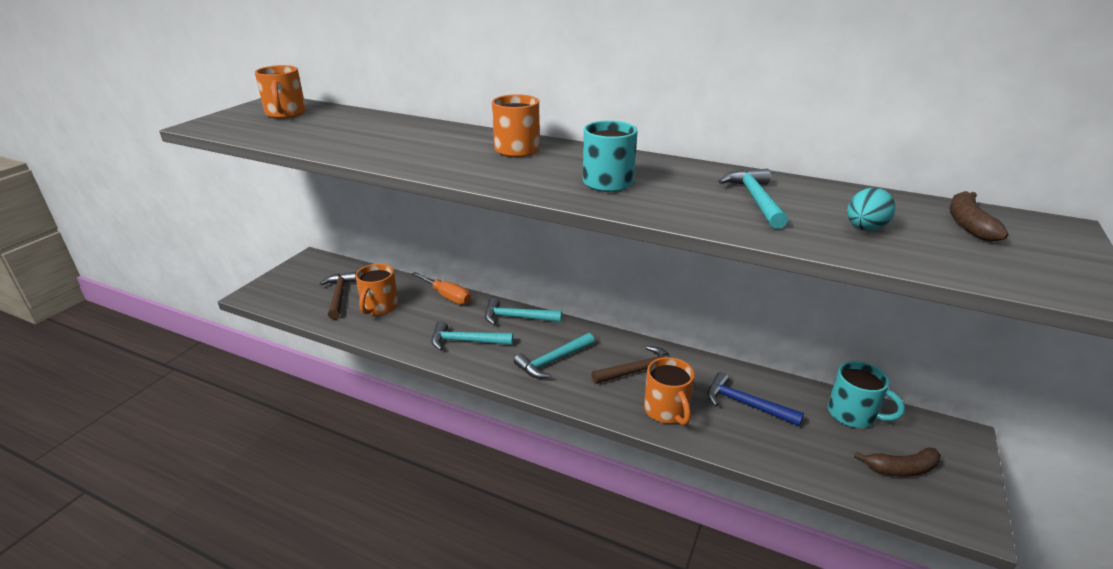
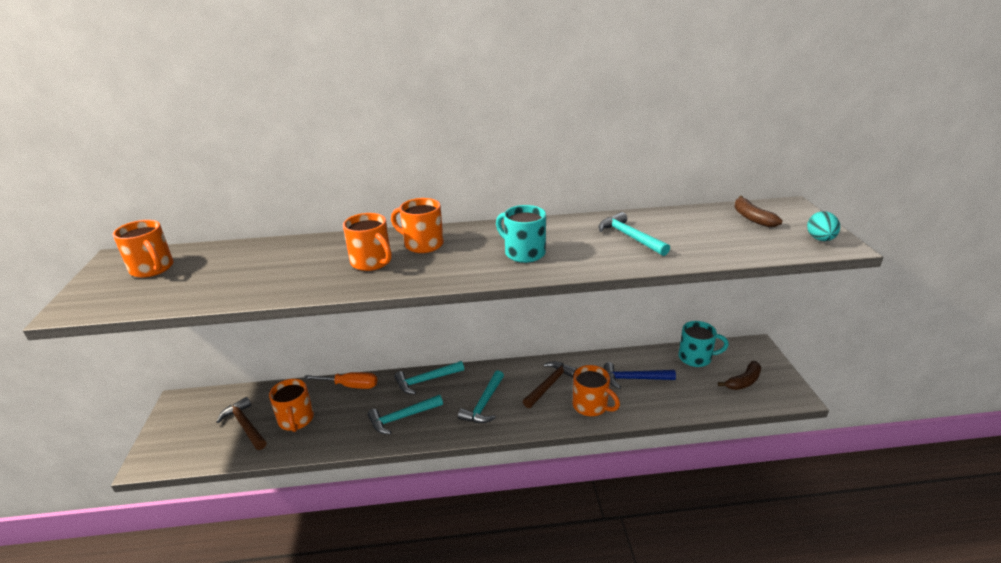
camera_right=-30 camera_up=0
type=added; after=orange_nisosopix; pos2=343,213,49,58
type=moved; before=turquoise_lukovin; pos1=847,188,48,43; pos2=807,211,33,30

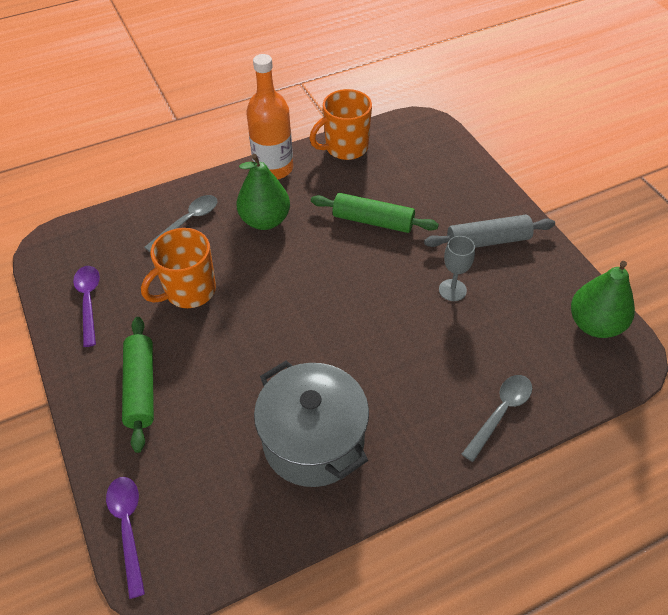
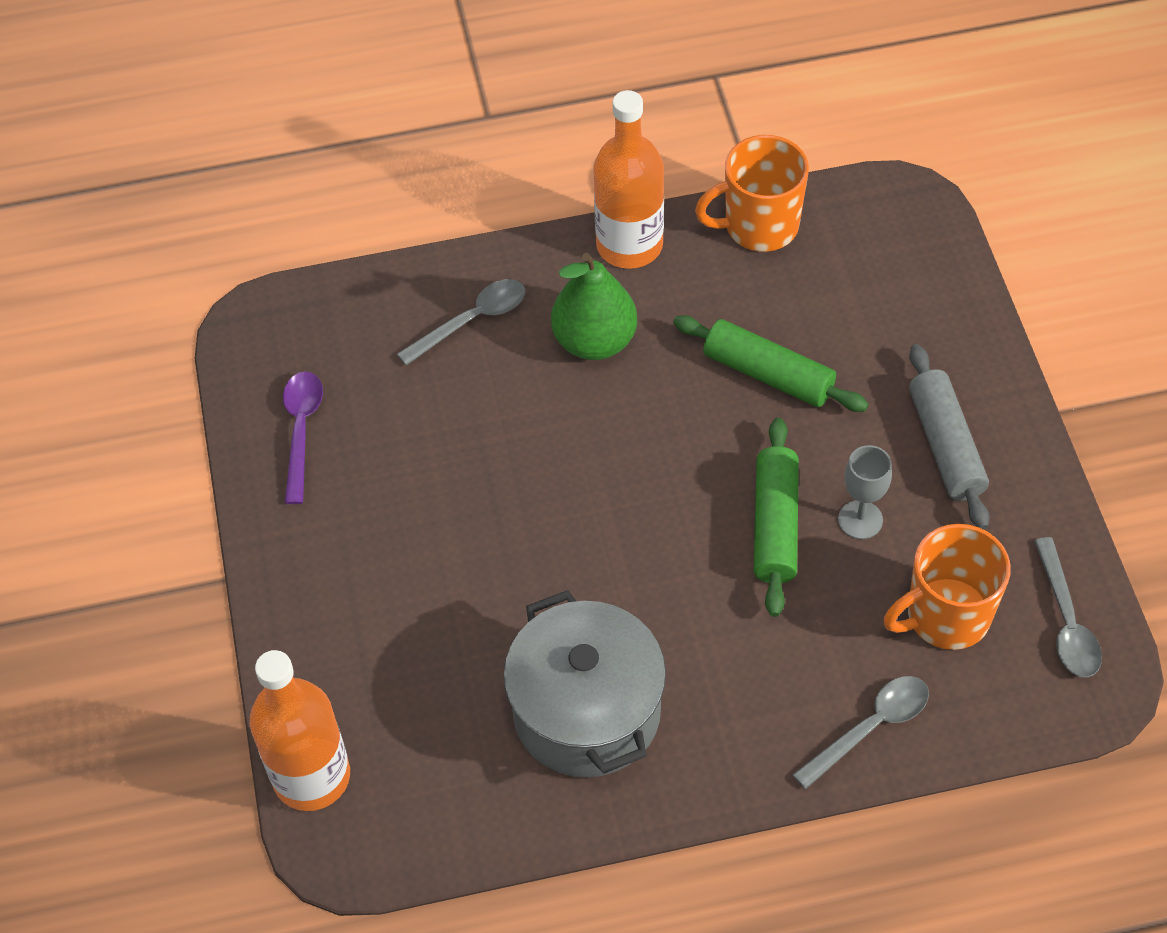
camera_right=15 camera_up=5
type=replaced; before=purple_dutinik; after=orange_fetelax; pos1=106,477,39,122; pos2=250,650,100,161
type=moved; before=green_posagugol; pos1=122,317,32,136; pos2=754,418,45,199
type=moved; before=orange_nisosopix; pos1=141,228,75,80; pos2=884,524,127,126
type=turned; before=grey_posagugol; pos1=424,215,131,33; pos2=909,344,81,186; turn=75
type=replaced; before=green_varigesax; after=grey_dutinik; pos1=571,261,64,77; pos2=1034,537,68,141

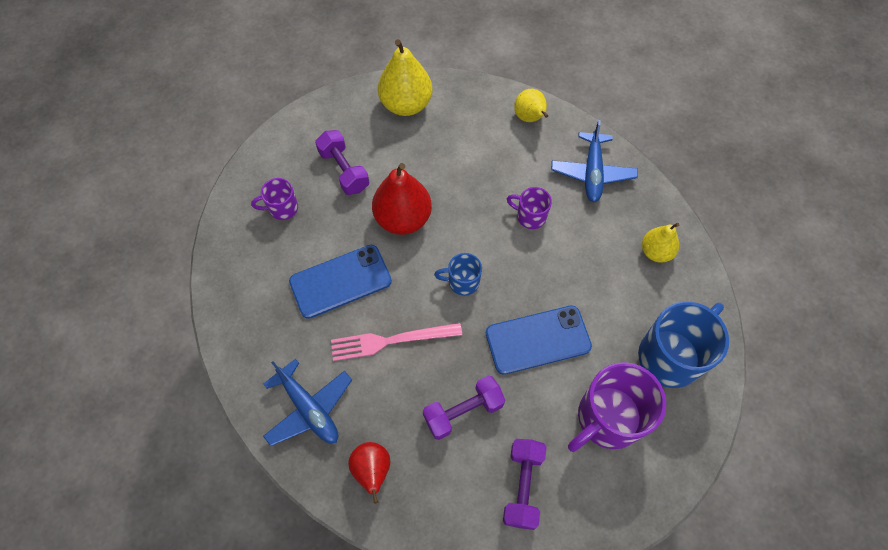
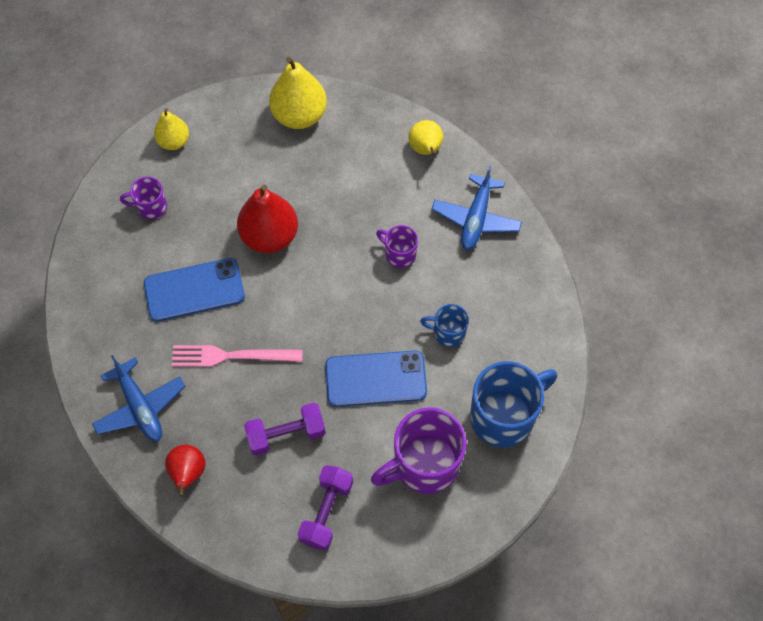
camera_right=10 camera_up=0
type=moved; before=yellow_varigesax; pos1=642,223,37,40; pos2=154,108,35,42
type=moved; before=blue_nisosopix; pos1=434,253,48,43; pos2=420,304,49,43
type=removed; before=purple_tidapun; pos1=315,130,54,65

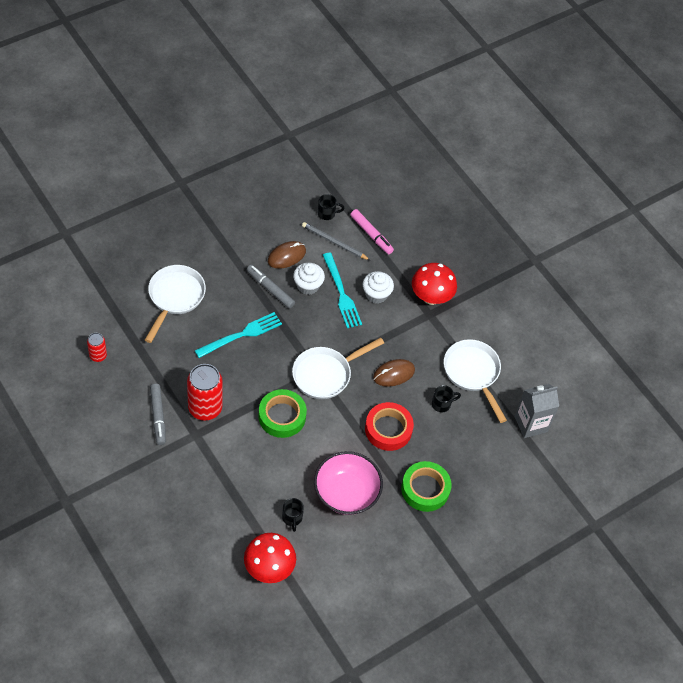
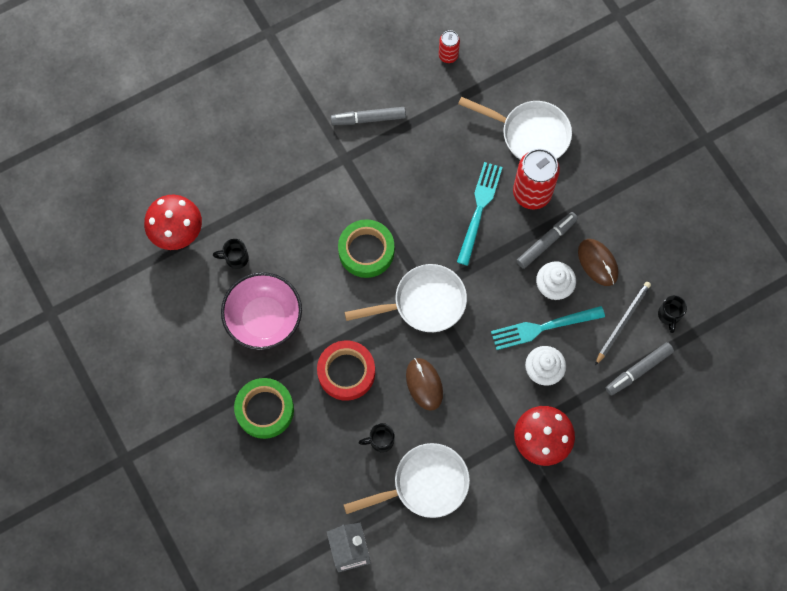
camera_right=100 camera_up=15
type=turned; before=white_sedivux; pos1=292,337,92,62; pos2=344,264,123,68; turn=105
type=turned; before=black_nisosopix; pos1=432,385,29,27; pos2=359,423,36,29; turn=90
type=turned; before=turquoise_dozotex; pos1=195,312,87,46; pos2=457,162,46,104; turn=-135
type=moved; before=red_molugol; pos1=187,364,36,57; pos2=513,149,47,61
type=recoloured; before=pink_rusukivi; after=grey_rusukivi; pos1=350,209,44,45; pos2=606,342,68,54

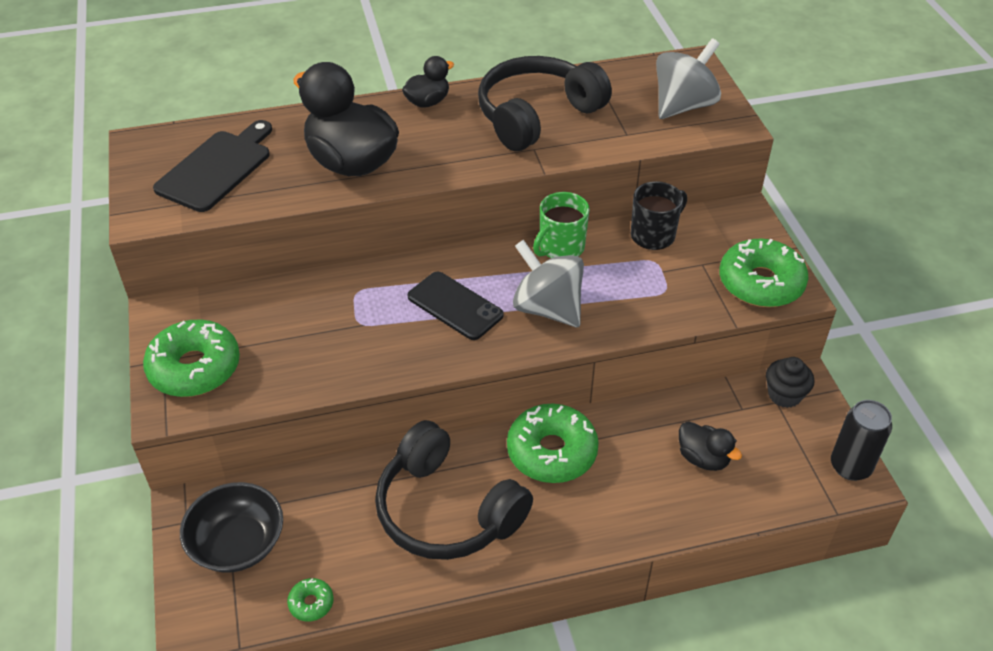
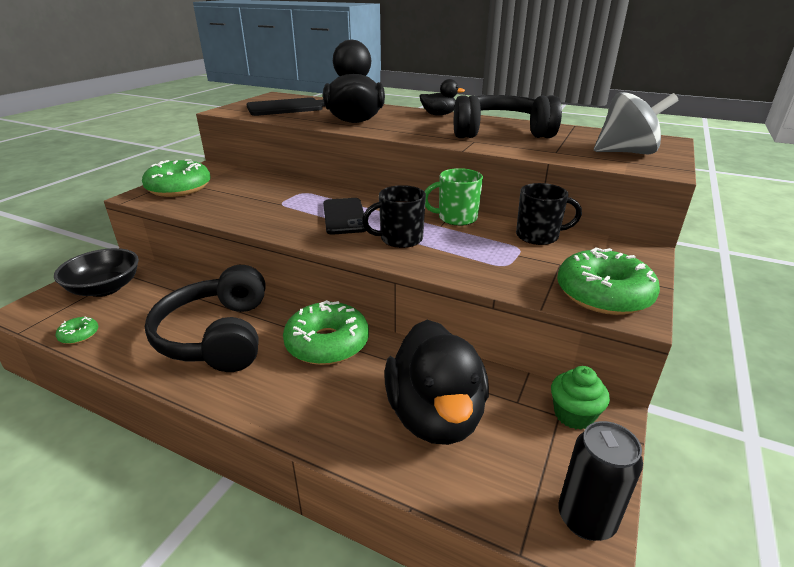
camera_right=40 camera_up=-15
type=replaced; before=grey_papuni; after=black_nisosopix; pos1=513,239,71,88; pos2=362,185,64,63
type=resized; before=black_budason; pos1=679,421,63,50; pos2=384,320,105,125; scale=2.03
type=recoloured; before=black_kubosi; after=green_kubosi; pos1=766,357,48,51; pos2=551,366,59,64

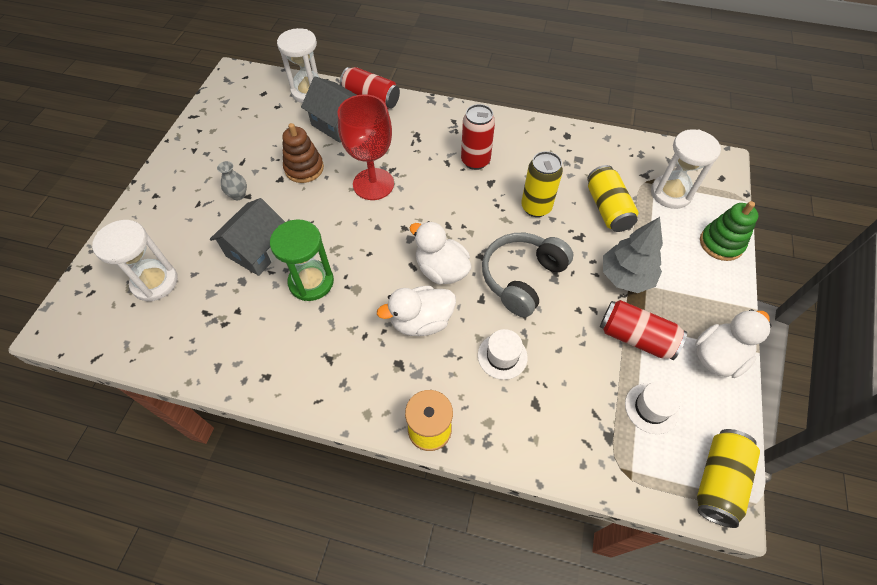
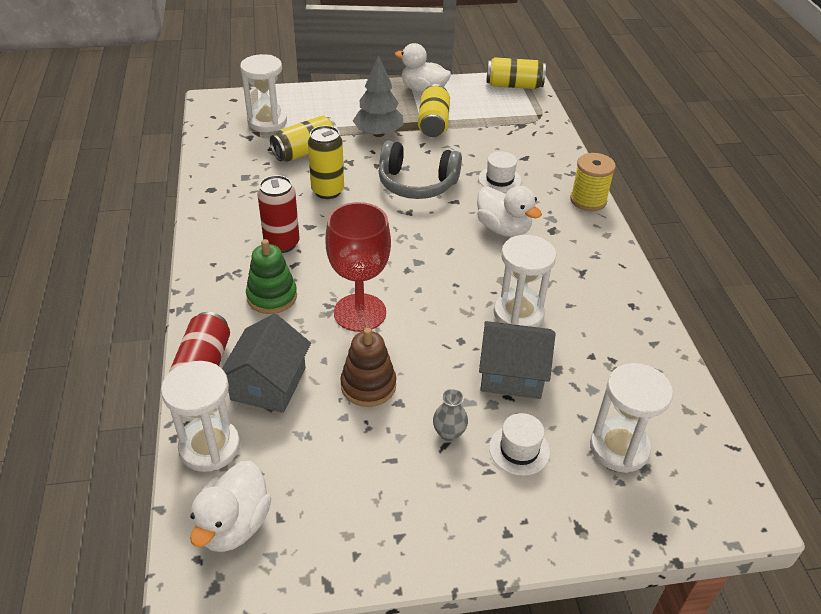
camera_right=-115 camera_up=-15
type=moved; before=white_budason; pos1=409,221,62,64; pos2=190,461,81,91
type=moved; before=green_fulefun; pos1=700,201,58,60; pos2=246,239,51,75
type=recoloured; before=red_molugol; after=yellow_molugol; pos1=600,300,87,60; pos2=418,84,32,53
type=moved; before=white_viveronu; pos1=625,381,55,53; pos2=489,413,61,63
type=recoloured; before=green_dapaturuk; after=white_dapaturuk; pos1=270,219,64,82; pos2=494,235,62,92

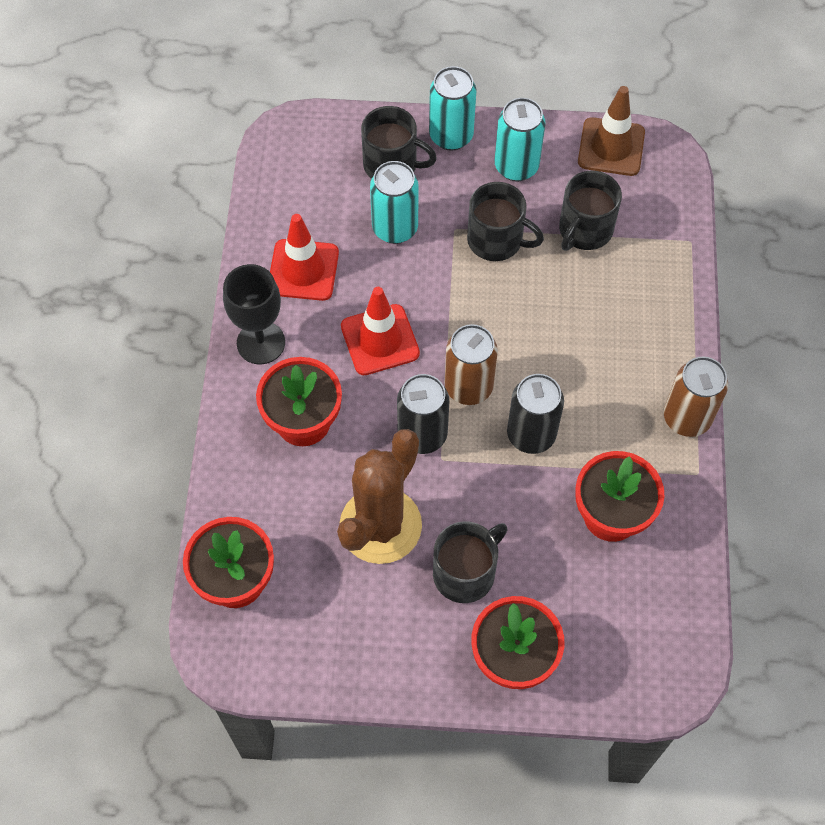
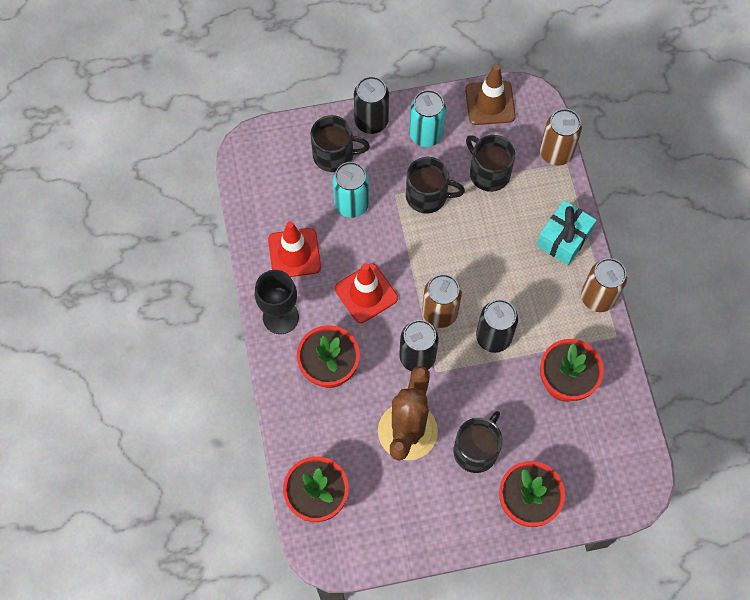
camera_right=-15 camera_up=5
type=recoloured; before=turquoise_molugol; after=black_molugol; pos1=429,66,48,85; pos2=354,76,35,58
type=turned; before=black_nisosopix; pos1=559,171,63,80; pos2=466,135,49,57; turn=120
type=added; after=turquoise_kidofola; pos2=536,200,61,65
type=added; after=brown_molugol; pos2=540,109,42,57

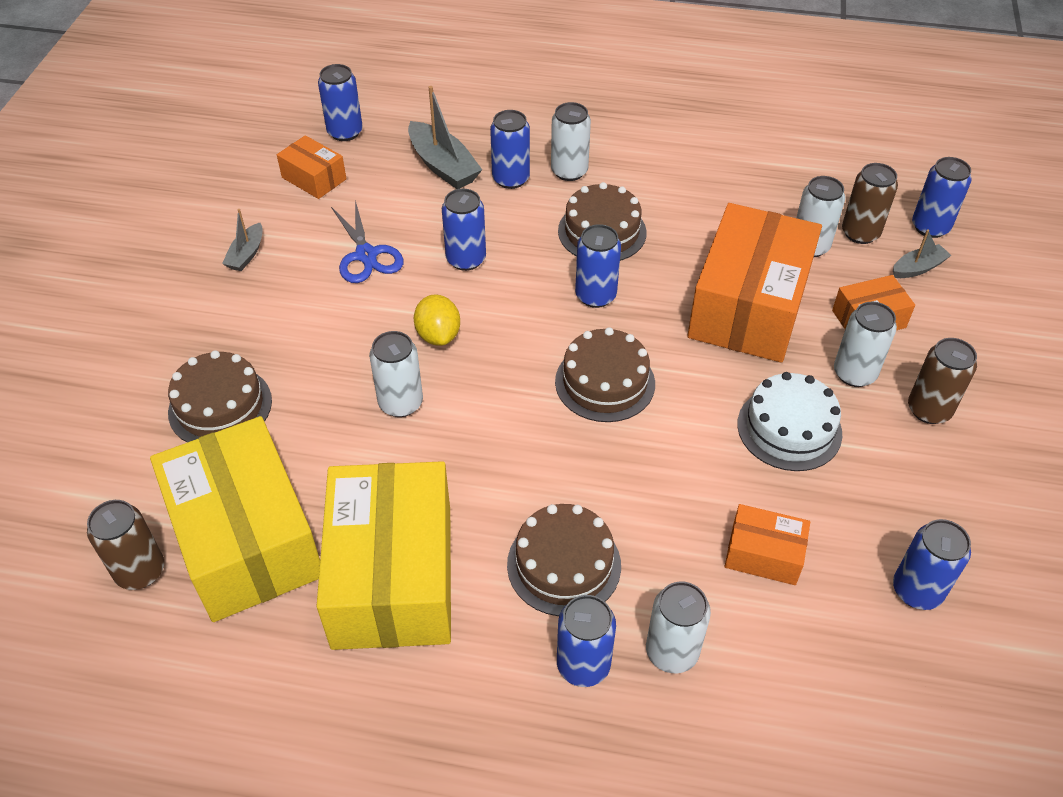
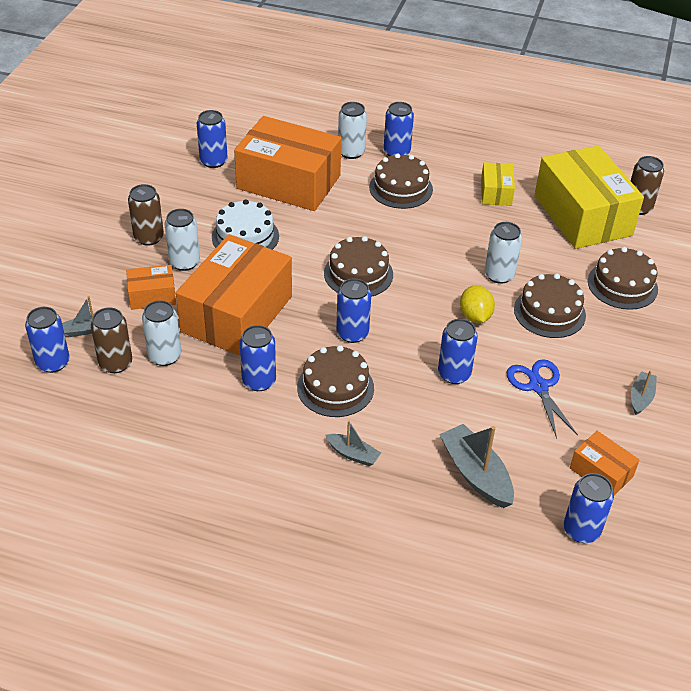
camera_right=-175 camera_up=-5
type=resized; before=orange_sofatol; pos1=724,504,86,81; pos2=234,116,107,95; scale=2.16
type=moved; before=blue_molugol; pos1=490,110,40,79; pos2=240,325,36,66
type=replaced; before=white_molugol; after=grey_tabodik; pos1=551,102,40,79; pos2=326,420,55,46
type=resized; before=yellow_sofatol; pos1=316,461,135,189; pos2=481,162,34,44; scale=0.46
type=added; after=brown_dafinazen; pos2=514,274,72,64

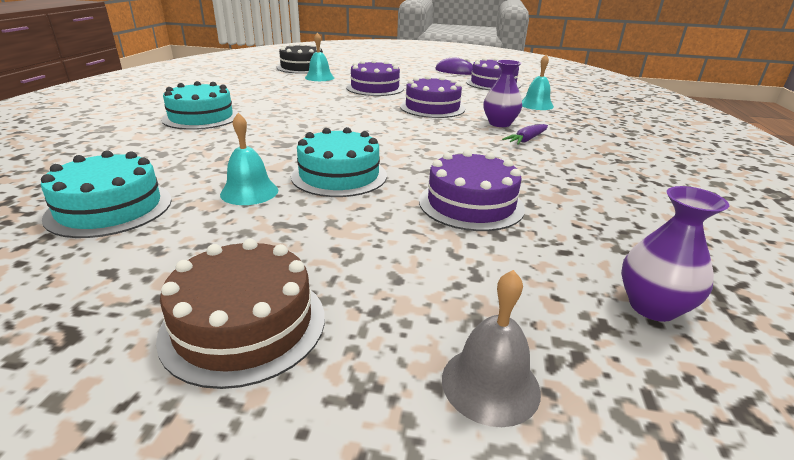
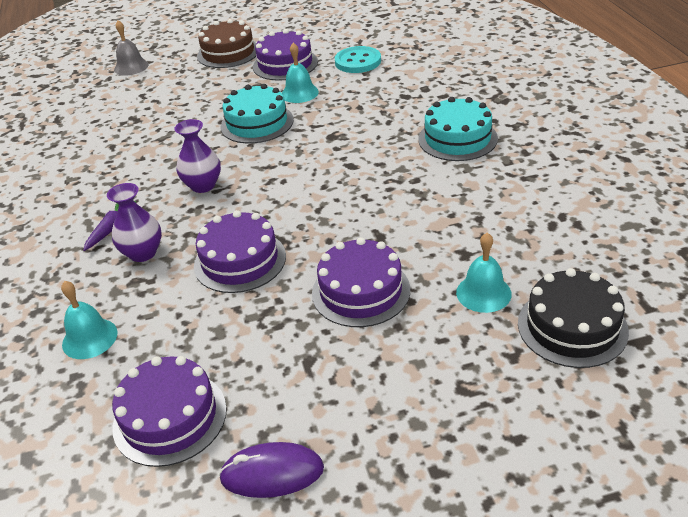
camera_right=160 camera_up=10
type=moved; before=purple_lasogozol; pos1=621,186,108,136; pos2=175,119,46,74
type=moved; before=purple_dafinazen; pos1=419,150,106,81; pos2=253,29,65,52
type=replaced; before=turquoise_dafinazen; after=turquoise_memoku; pos1=41,150,131,88; pos2=335,46,46,27

